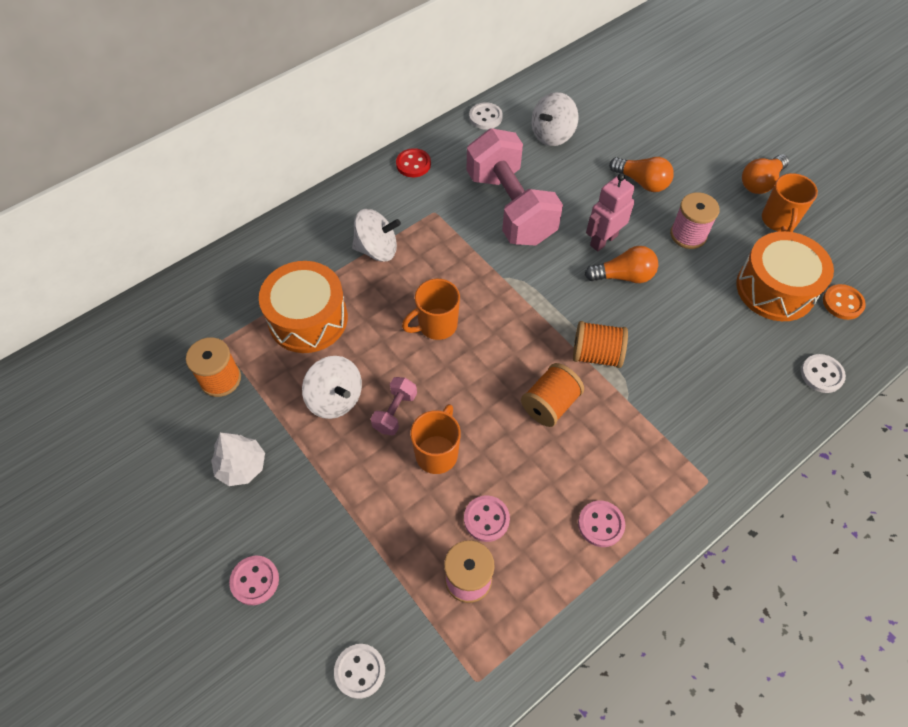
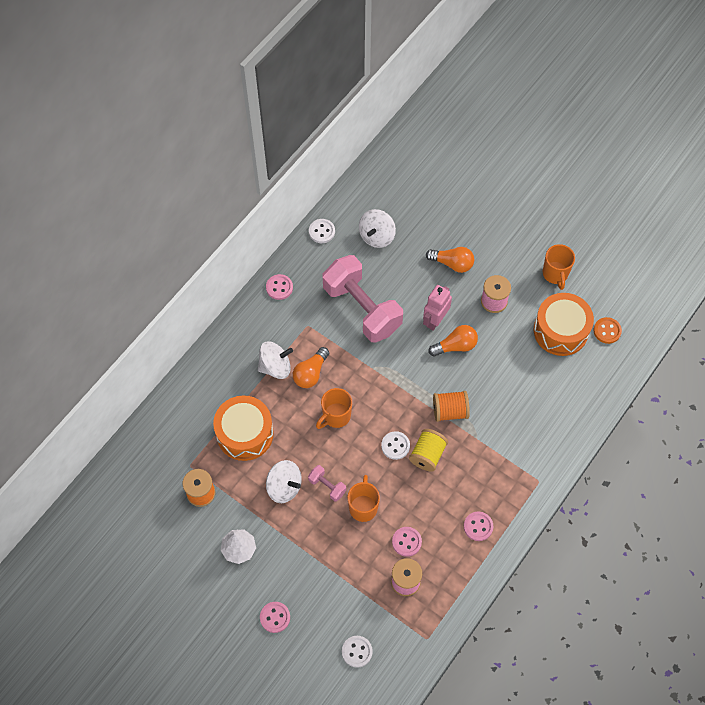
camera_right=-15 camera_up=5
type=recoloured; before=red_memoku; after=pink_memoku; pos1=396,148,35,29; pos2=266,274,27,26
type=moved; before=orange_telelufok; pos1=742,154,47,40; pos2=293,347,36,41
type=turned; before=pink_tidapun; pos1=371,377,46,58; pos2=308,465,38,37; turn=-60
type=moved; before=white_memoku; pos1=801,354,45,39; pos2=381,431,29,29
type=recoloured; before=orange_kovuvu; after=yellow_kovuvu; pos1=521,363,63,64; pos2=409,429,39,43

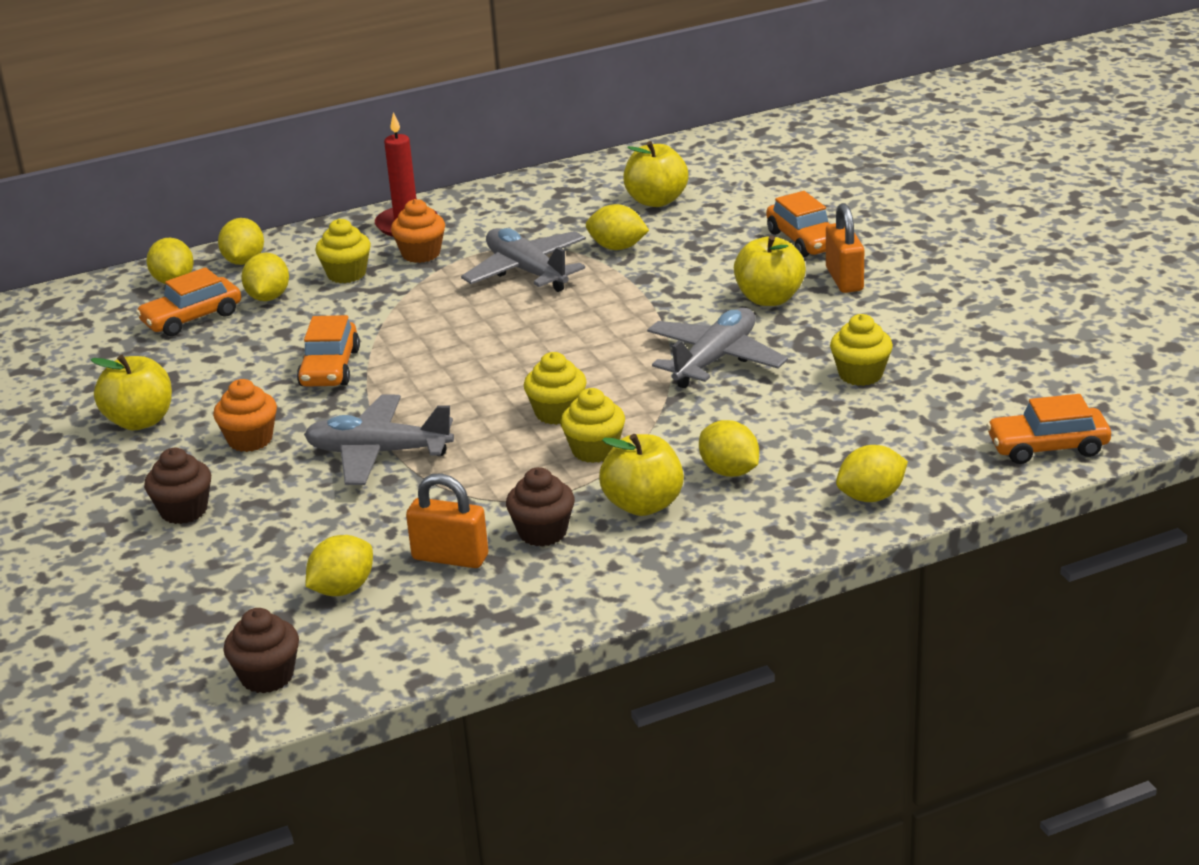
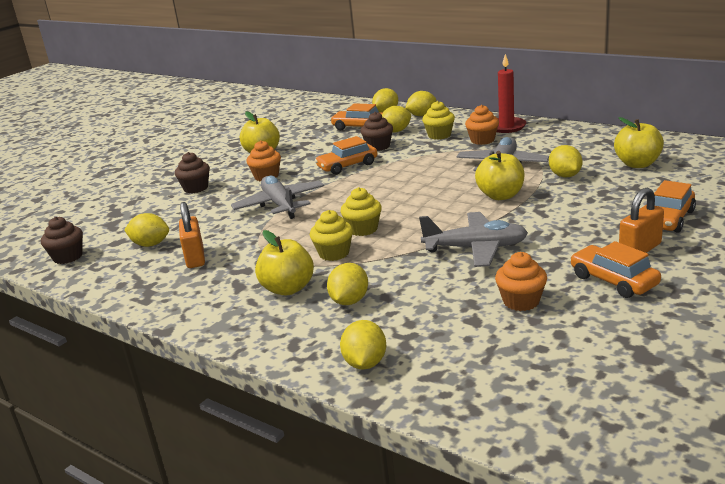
camera_right=60 camera_up=-5
type=turned; before=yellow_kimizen; pos1=836,445,72,57; pos2=340,320,46,50; turn=60
type=moved; before=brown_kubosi; pos1=506,467,69,79; pos2=360,112,33,39
type=moved; before=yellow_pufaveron; pos1=734,235,72,71; pos2=475,151,50,49
type=recoloured; before=yellow_kubosi; after=orange_kubosi; pos1=830,314,63,72; pos2=495,252,52,59
type=moved; before=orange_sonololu; pos1=986,394,125,70; pos2=570,241,91,57

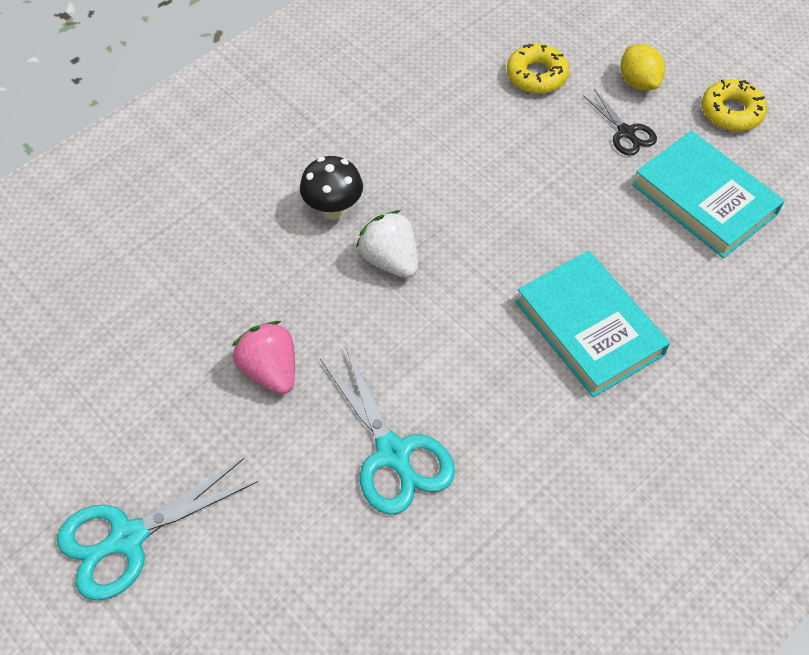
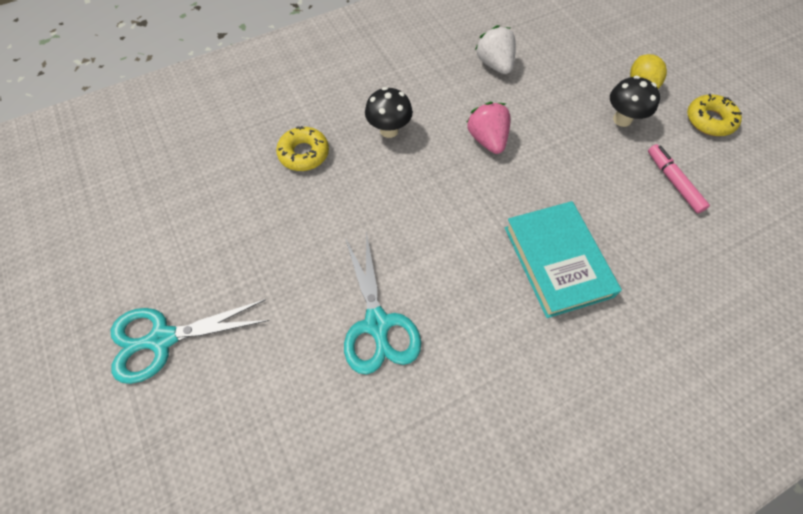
camera_right=15 camera_up=5
type=moved; before=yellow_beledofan; pos1=507,43,62,51; pos2=276,126,53,45
type=moved; before=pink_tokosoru; pos1=232,321,63,74; pos2=466,102,45,52
type=moved; before=white_tokosoru; pos1=356,210,62,68; pos2=475,25,41,49
type=replaced; before=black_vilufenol; after=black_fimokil; pos1=583,89,74,67; pos2=610,76,50,51
type=replaced; before=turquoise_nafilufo; after=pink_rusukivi; pos1=632,131,152,127; pos2=648,144,62,69

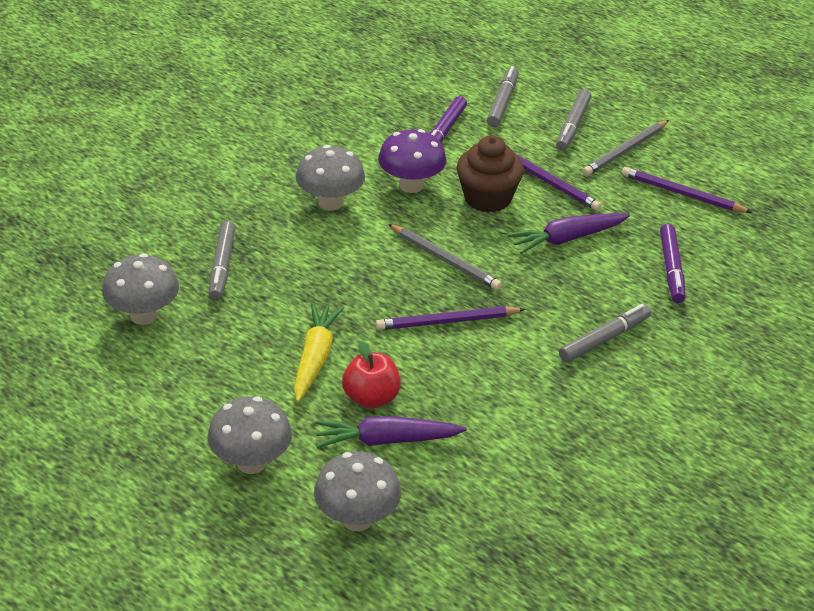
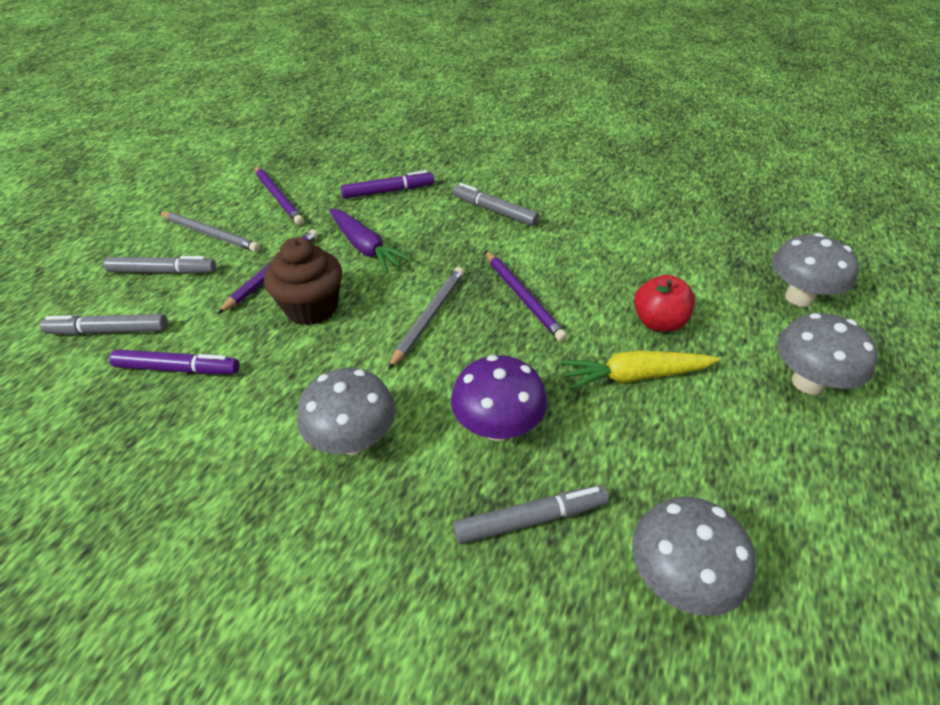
camera_right=-105 camera_up=5
type=turned; before=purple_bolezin; pos1=622,167,130,46; pos2=255,166,49,59; turn=-45
type=moved; before=purple_fimokil; pos1=378,129,69,64; pos2=451,355,96,86
type=removed; before=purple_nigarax; pos1=315,416,152,32

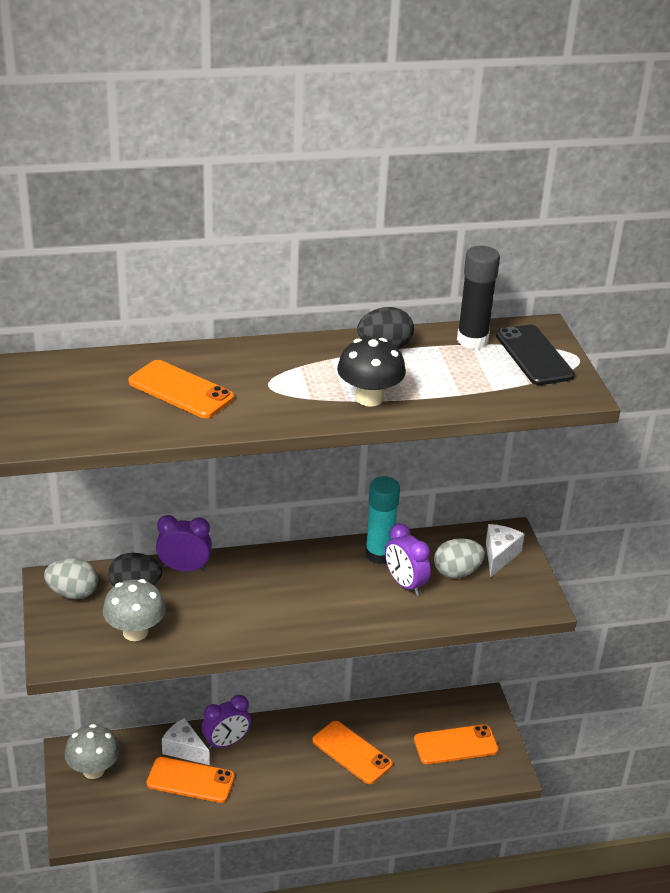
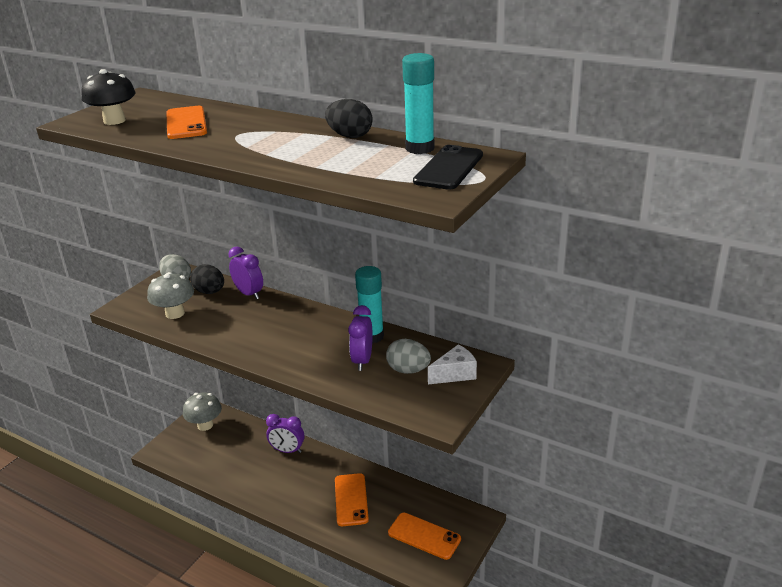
camera_right=45 camera_up=-5
type=moved; before=black_fimokil; pos1=337,338,69,69; pos2=81,69,55,56
type=recoloured; before=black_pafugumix; after=turquoise_pafugumix; pos1=457,246,43,103; pos2=402,53,32,101
type=removed; before=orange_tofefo; pos1=147,757,88,46
type=removed; before=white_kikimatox; pos1=162,718,48,47

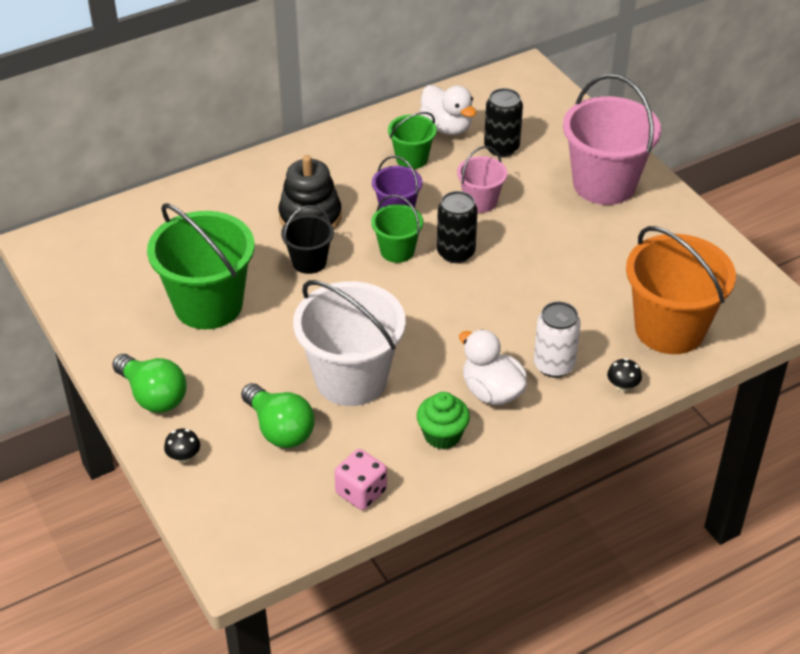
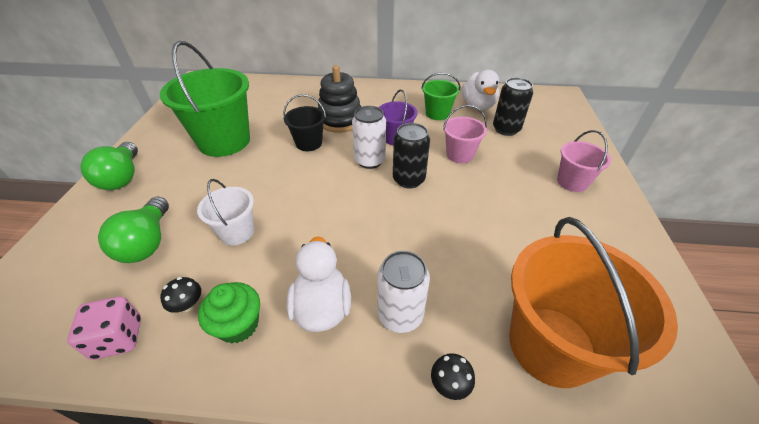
camera_right=35 camera_up=0
type=moved; before=black_fimokil; pos1=164,429,36,34; pos2=160,277,41,36
type=resized; before=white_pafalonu; pos1=293,280,113,126; pos2=197,179,57,66; scale=0.52
type=replaced; before=green_pafalonu; after=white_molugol; pos1=371,195,52,68; pos2=352,106,34,63
type=resized; before=pink_pafalonu; pos1=563,74,98,131; pos2=557,130,54,62; scale=0.52

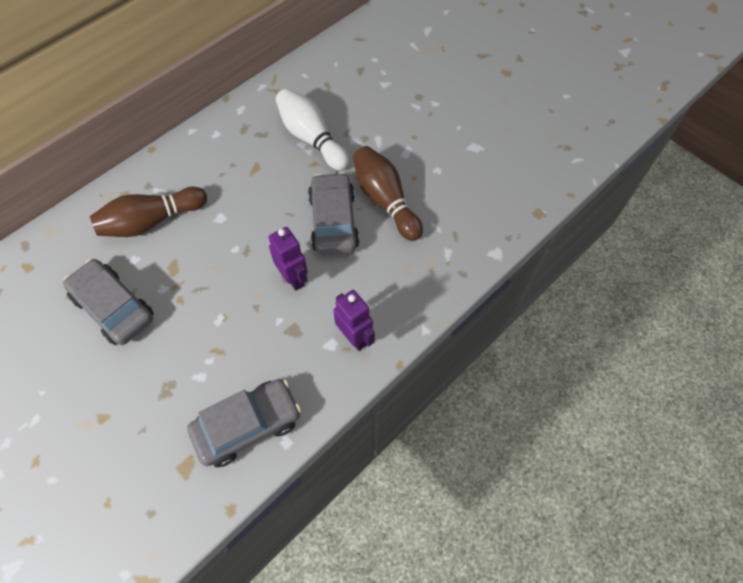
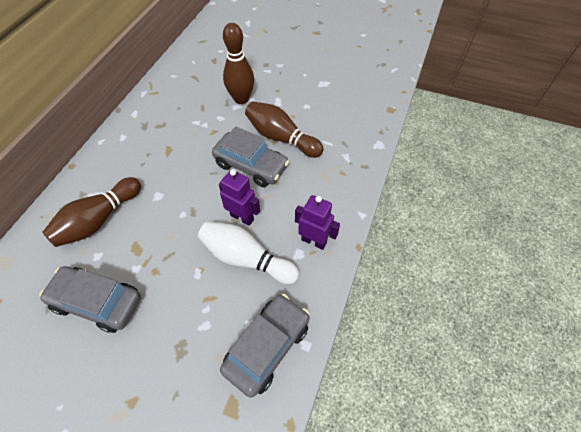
camera_right=-25 camera_up=-5
type=moved; before=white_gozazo; pos1=276,88,73,83; pos2=198,221,101,64
type=turned; before=grey_sonololu; pos1=308,172,52,83; pos2=212,126,77,61; turn=150
type=added; after=brown_gozazo; pos2=223,23,31,81

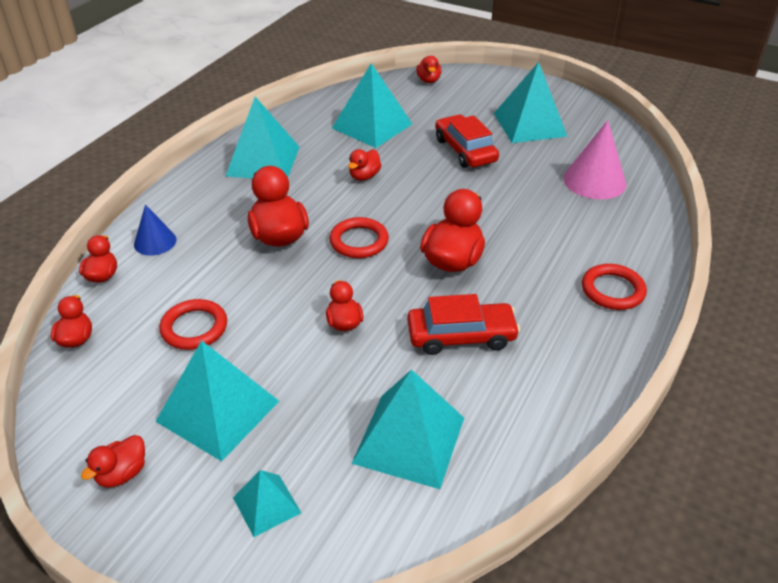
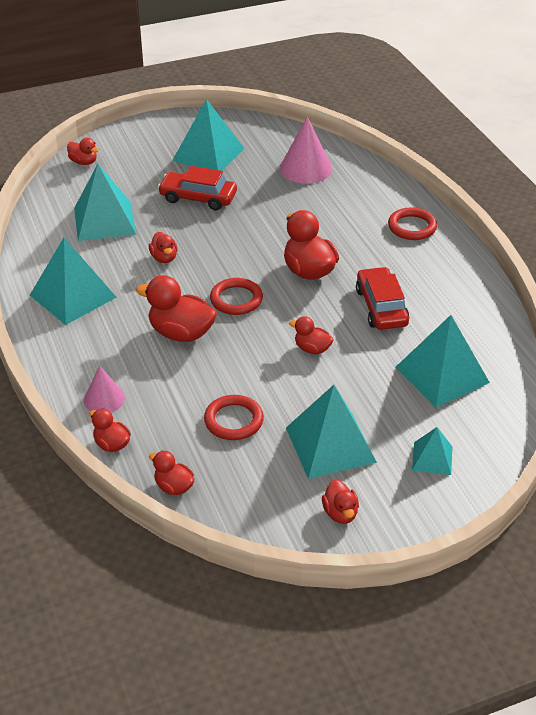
camera_right=-50 camera_up=0
type=recoloured; before=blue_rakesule; after=pink_rakesule; pos1=134,204,43,52; pos2=84,366,41,46
type=turned; before=red_sonololu; pos1=407,294,113,61; pos2=356,267,53,63; turn=-45

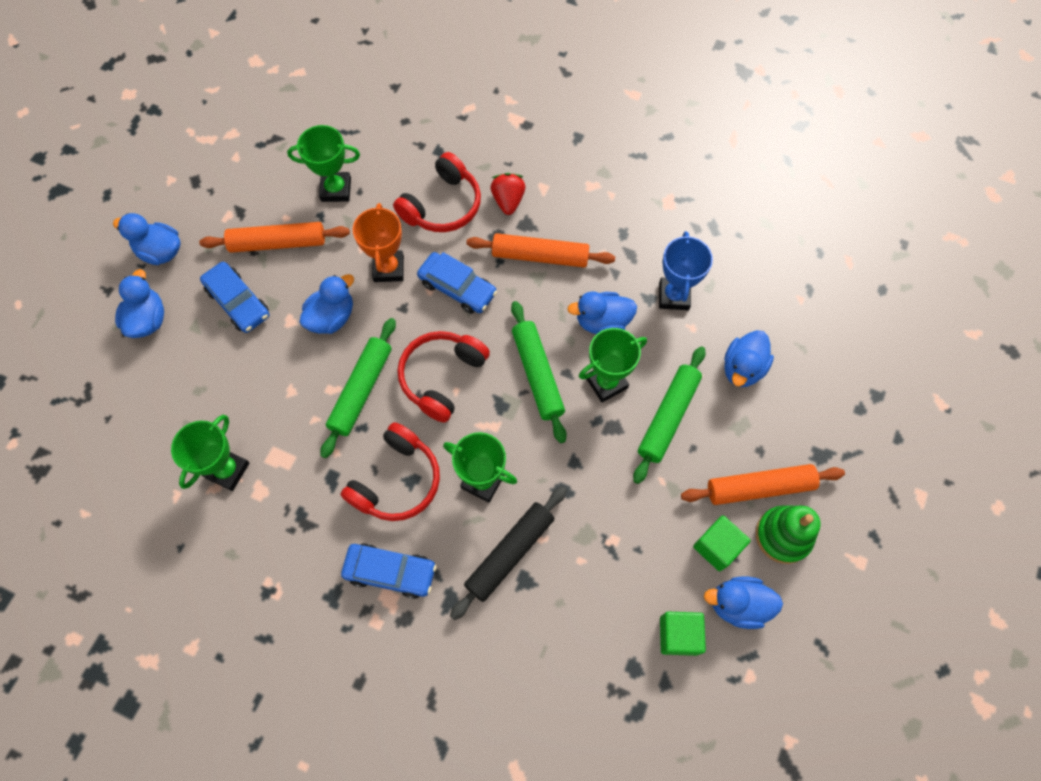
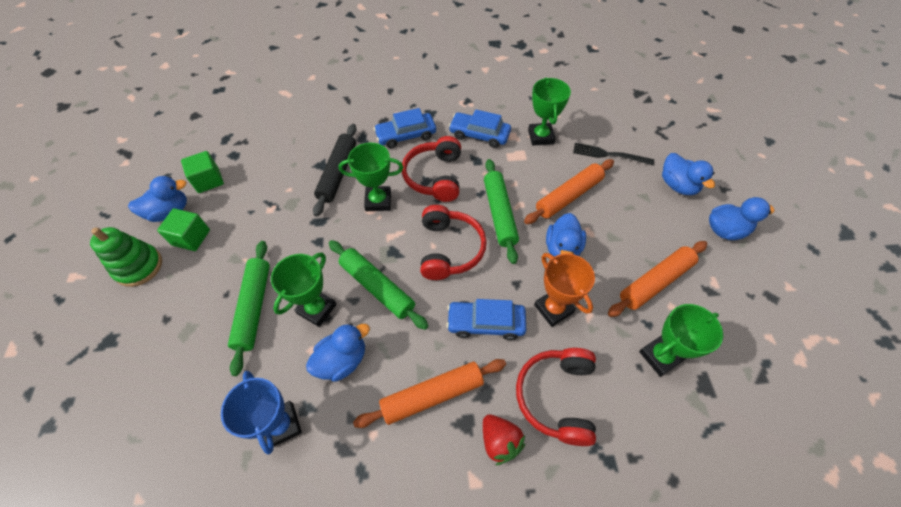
camera_right=150 camera_up=-10
type=moved; before=blue_sonololu; pos1=200,262,69,71; pos2=449,109,62,39
type=moved; before=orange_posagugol; pos1=681,464,164,41; pos2=524,159,90,65
type=added; after=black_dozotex; pos2=573,143,81,22
type=removed; before=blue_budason; pos1=724,330,50,57

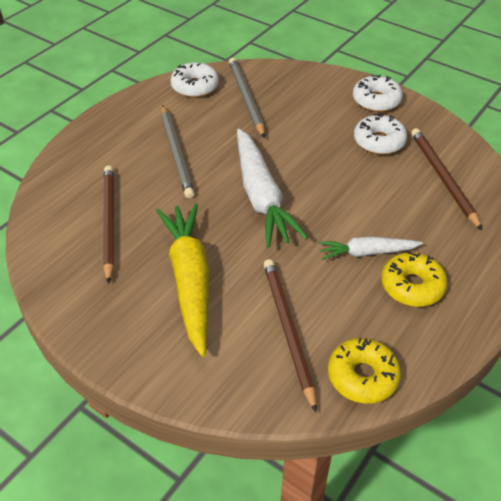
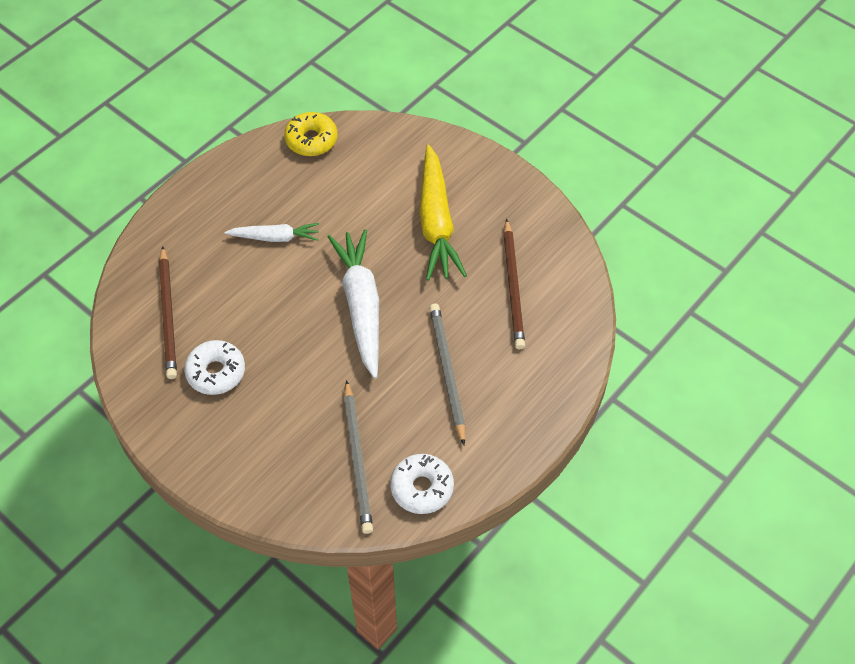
camera_right=-175 camera_up=10
type=removed; before=brown_bolezin; pos1=264,259,53,153
type=removed; before=white_beledofan; pos1=353,75,50,37
type=removed; before=yellow_beledofan; pos1=381,251,66,56

